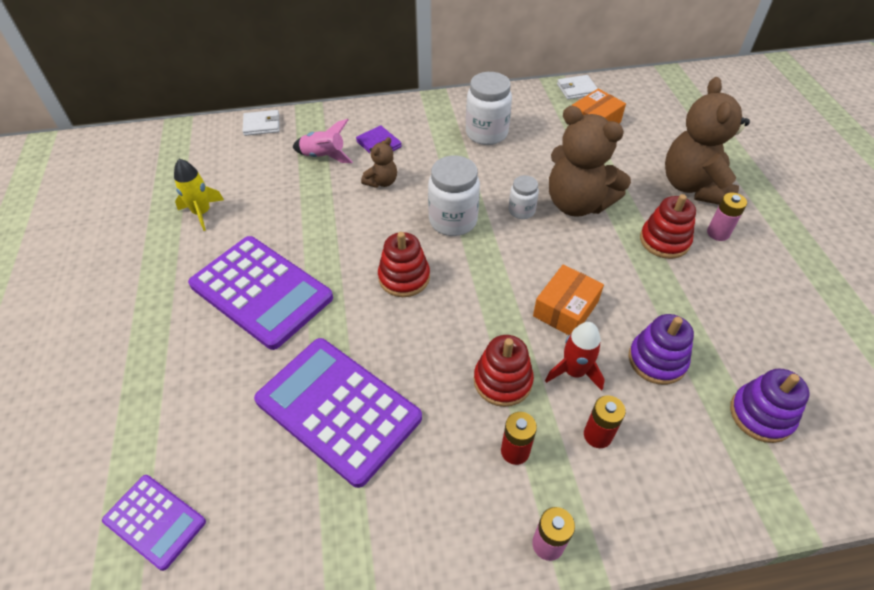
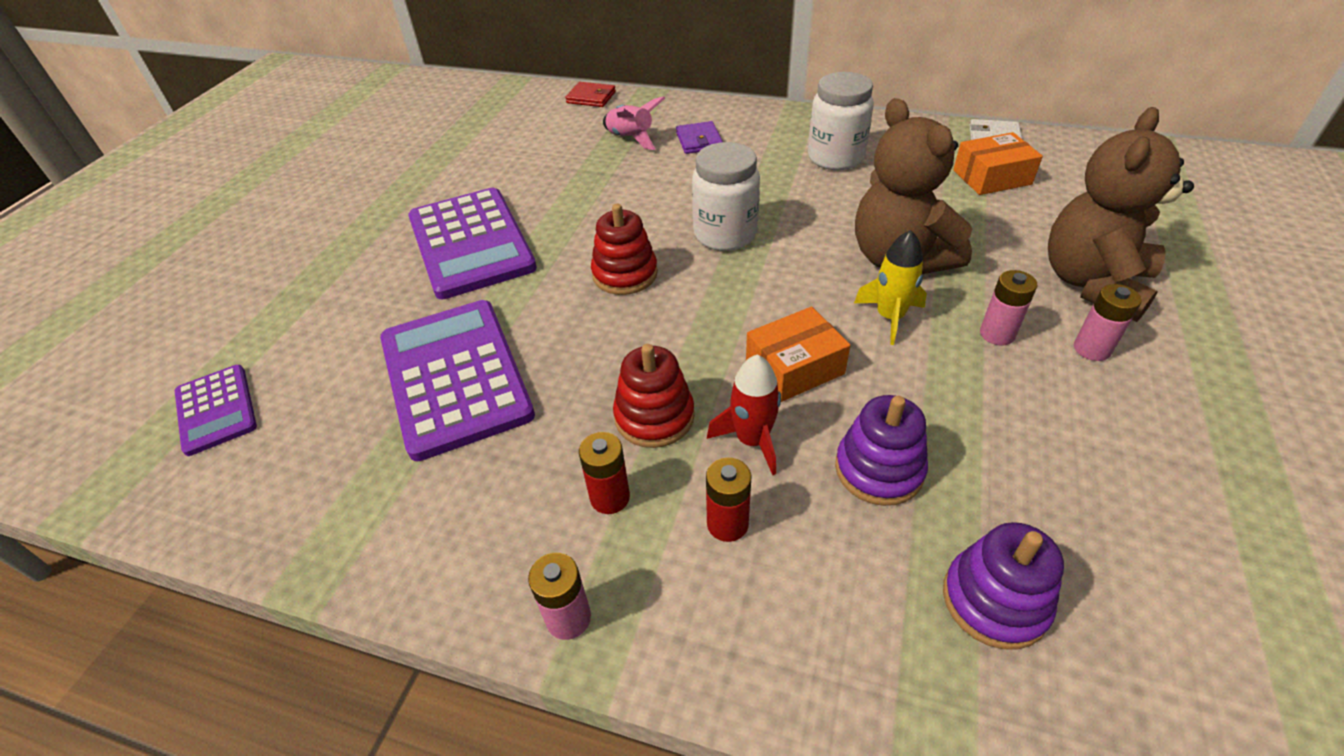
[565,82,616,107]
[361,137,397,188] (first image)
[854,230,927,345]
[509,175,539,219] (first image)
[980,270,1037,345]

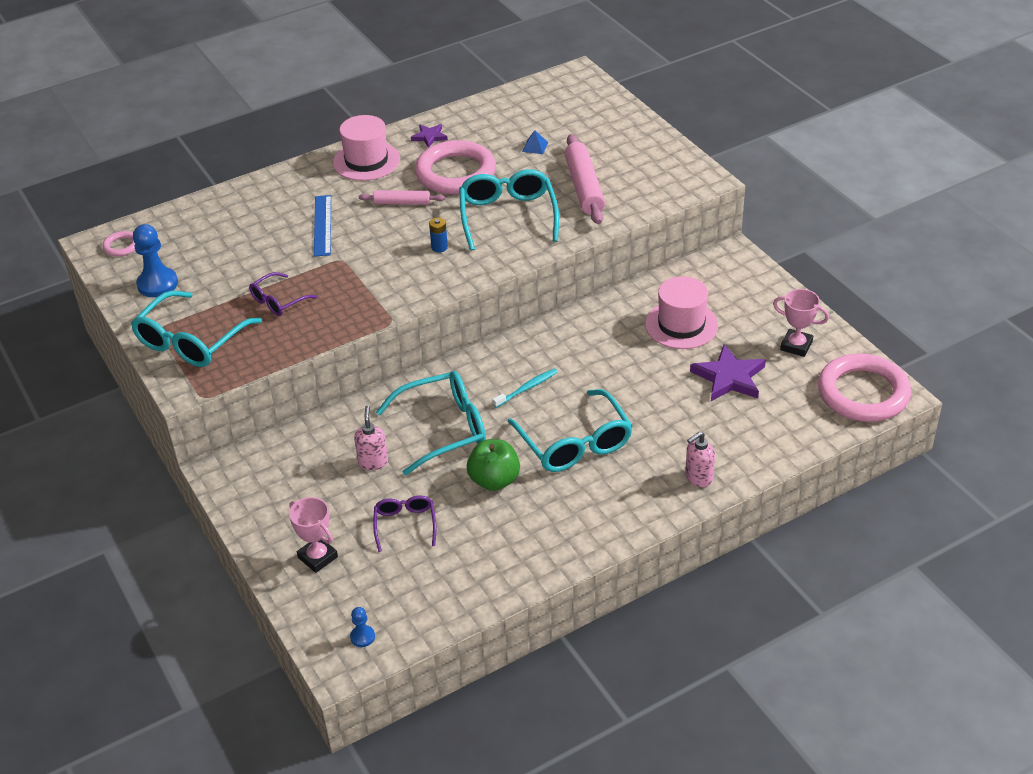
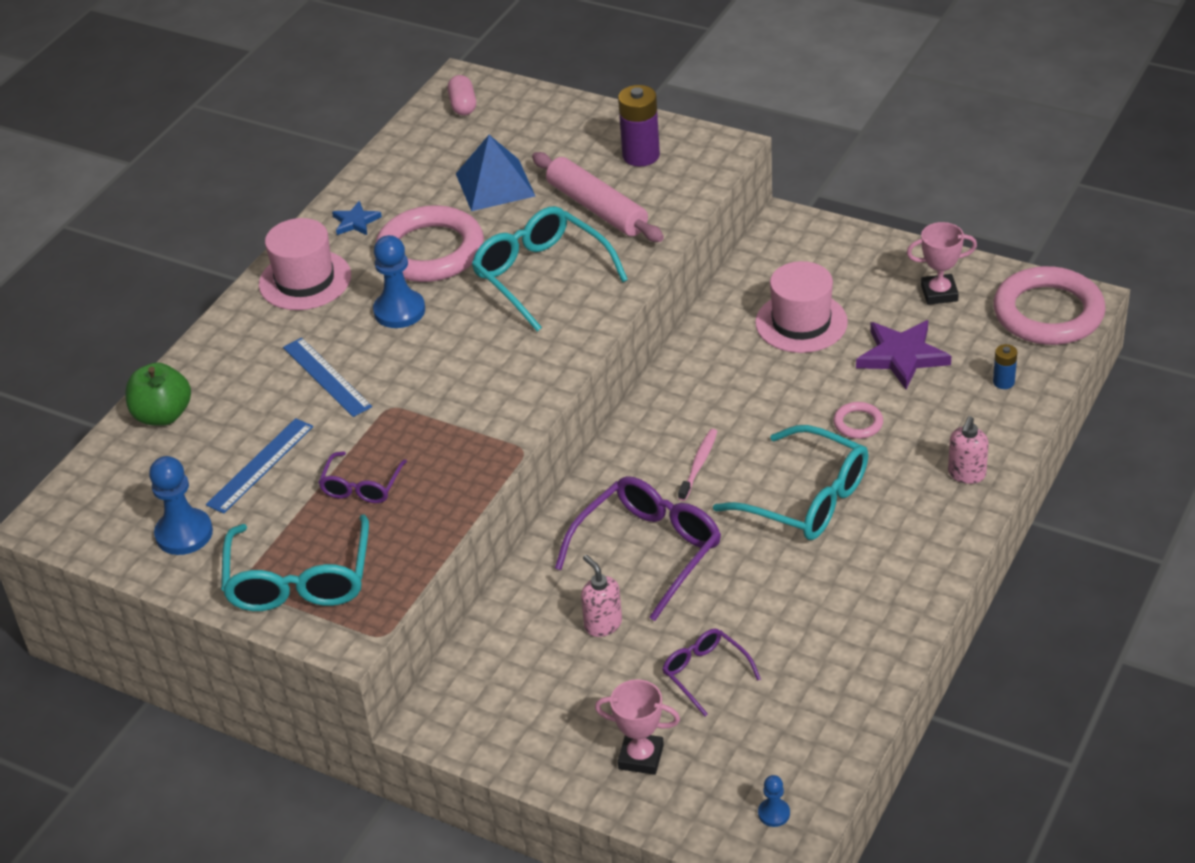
[332,201,382,235]
[456,135,535,211]
[373,235,425,328]
[993,344,1017,389]
[833,402,883,439]
[678,429,717,501]
[555,476,721,621]
[125,363,191,426]
[447,75,476,116]
[618,85,660,167]
[206,418,313,514]

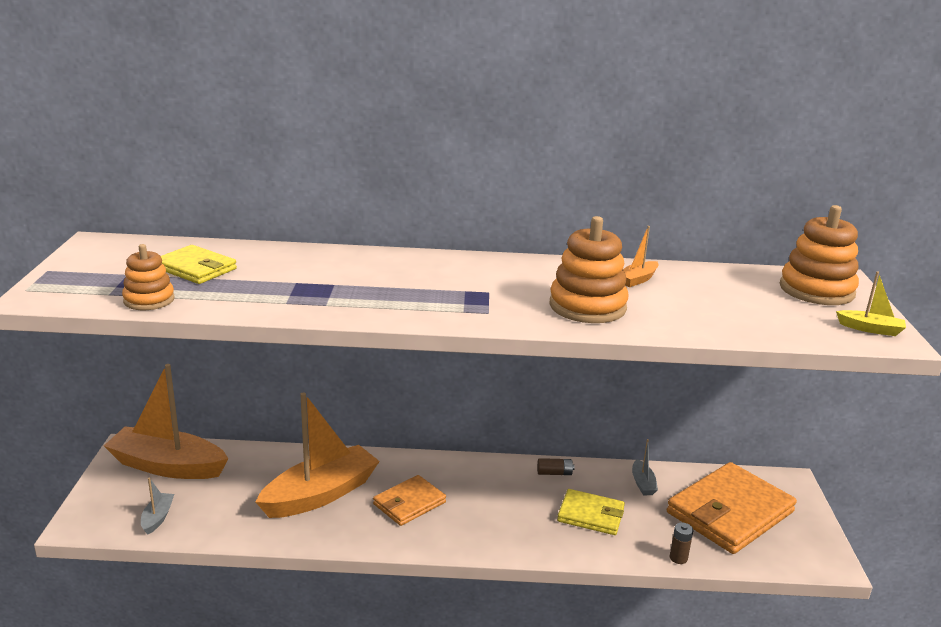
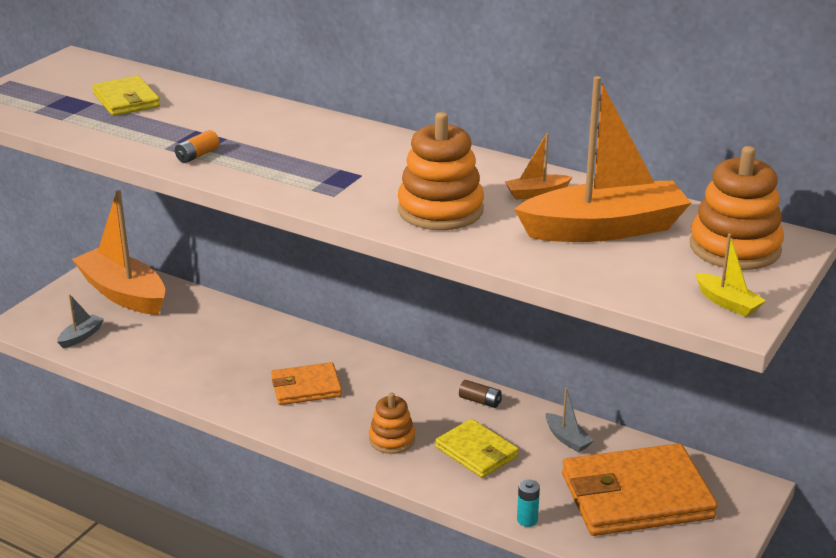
[369,392,415,454]
[514,76,691,242]
[546,387,594,452]
[517,479,540,527]
[175,130,220,163]

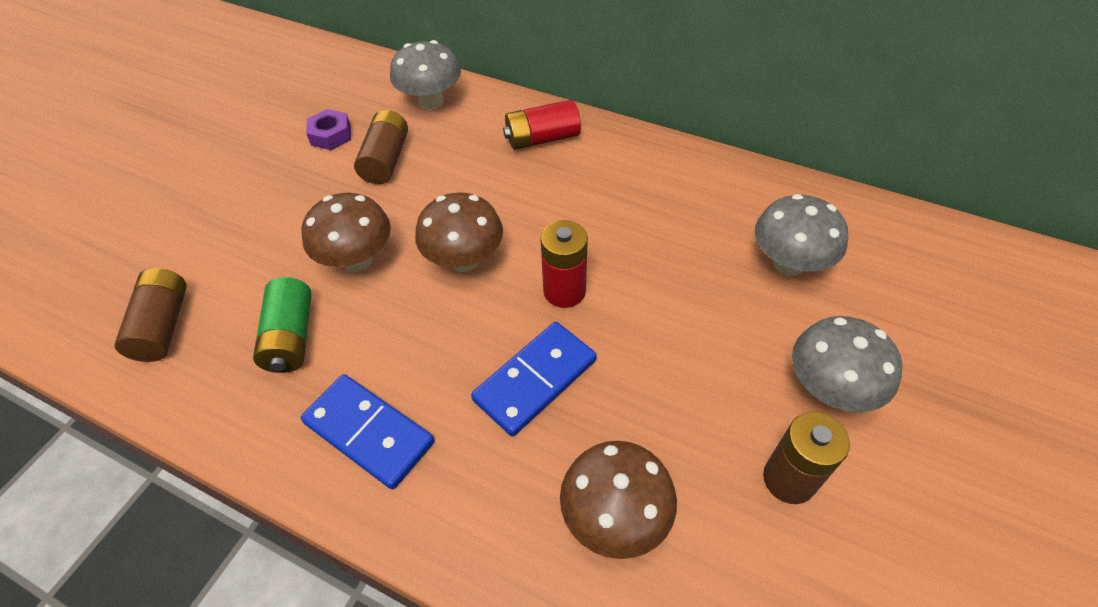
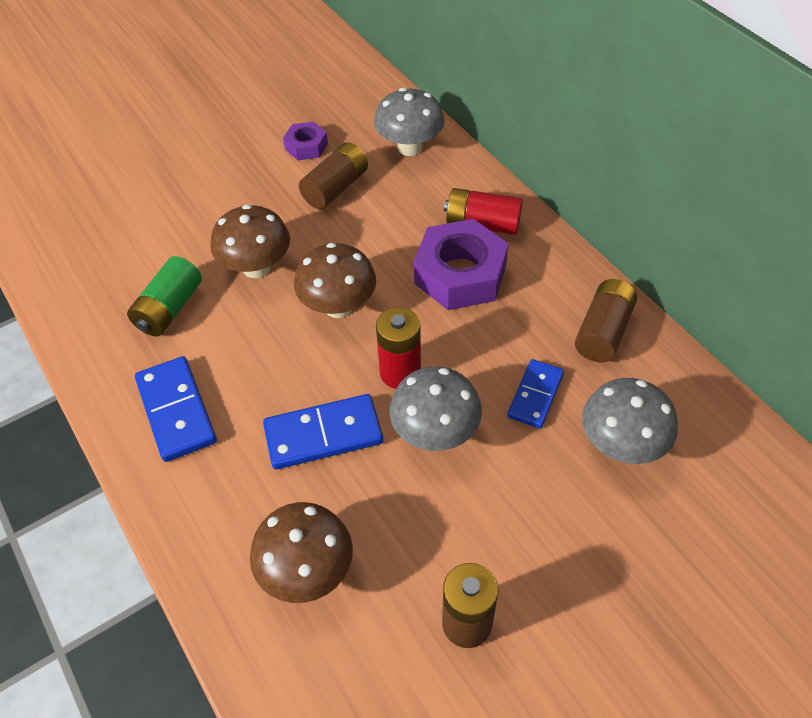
[575,279,637,362]
[390,366,482,451]
[414,219,509,310]
[507,359,564,429]

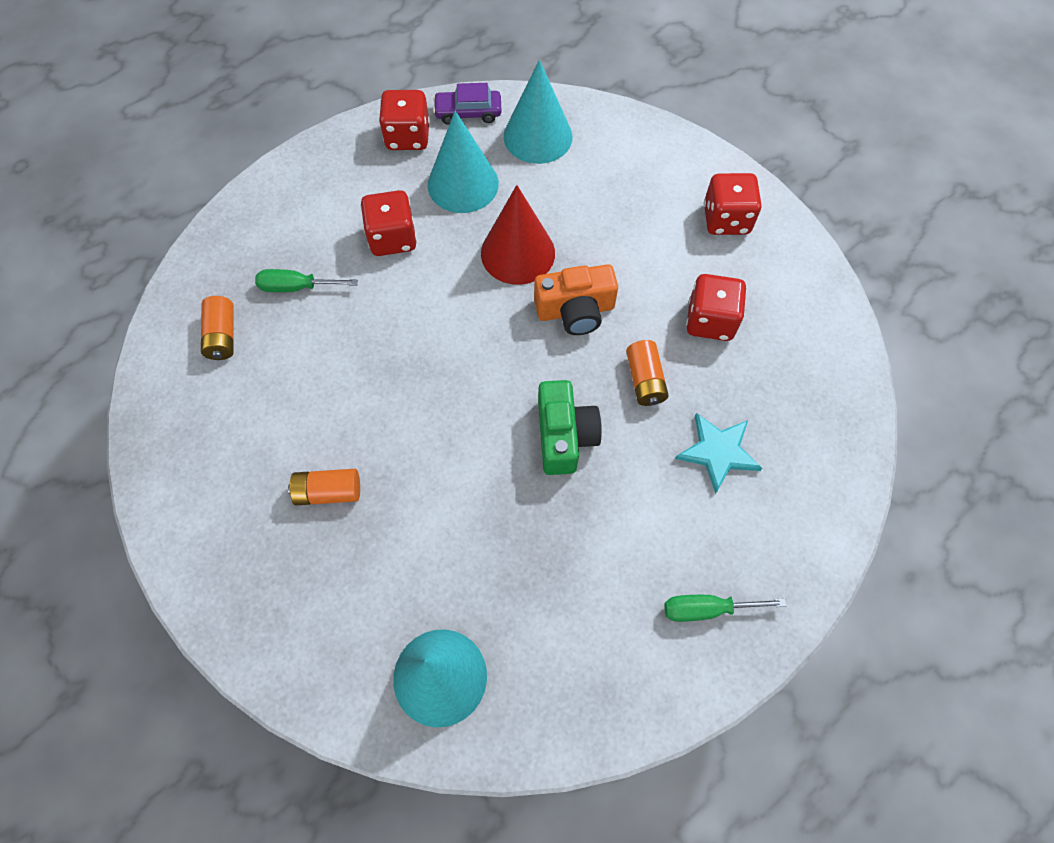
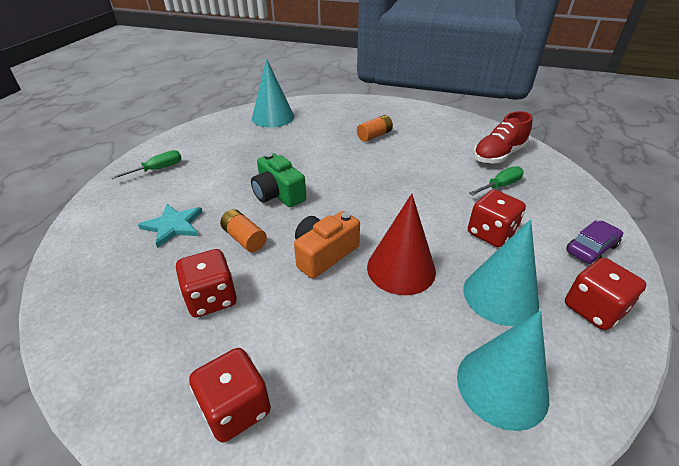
[566,220,623,264]
[473,111,533,164]

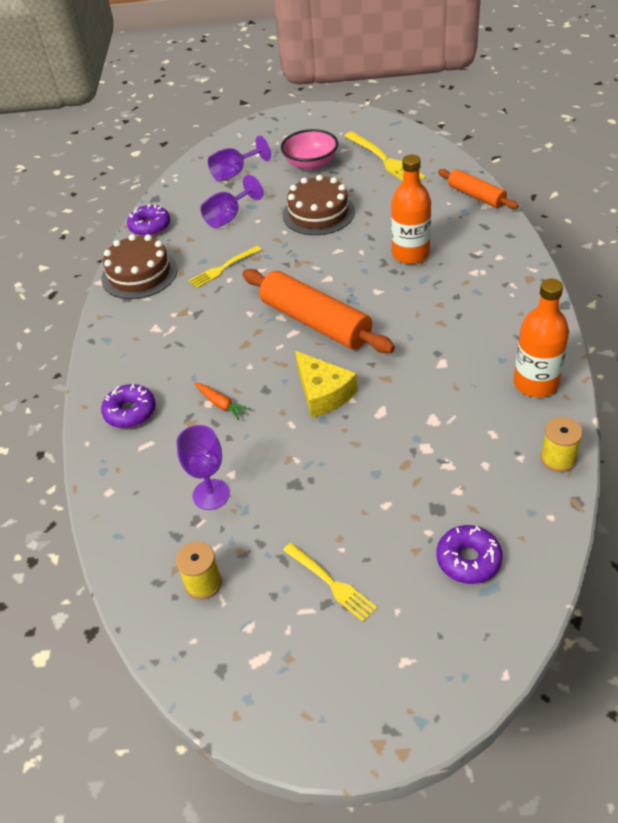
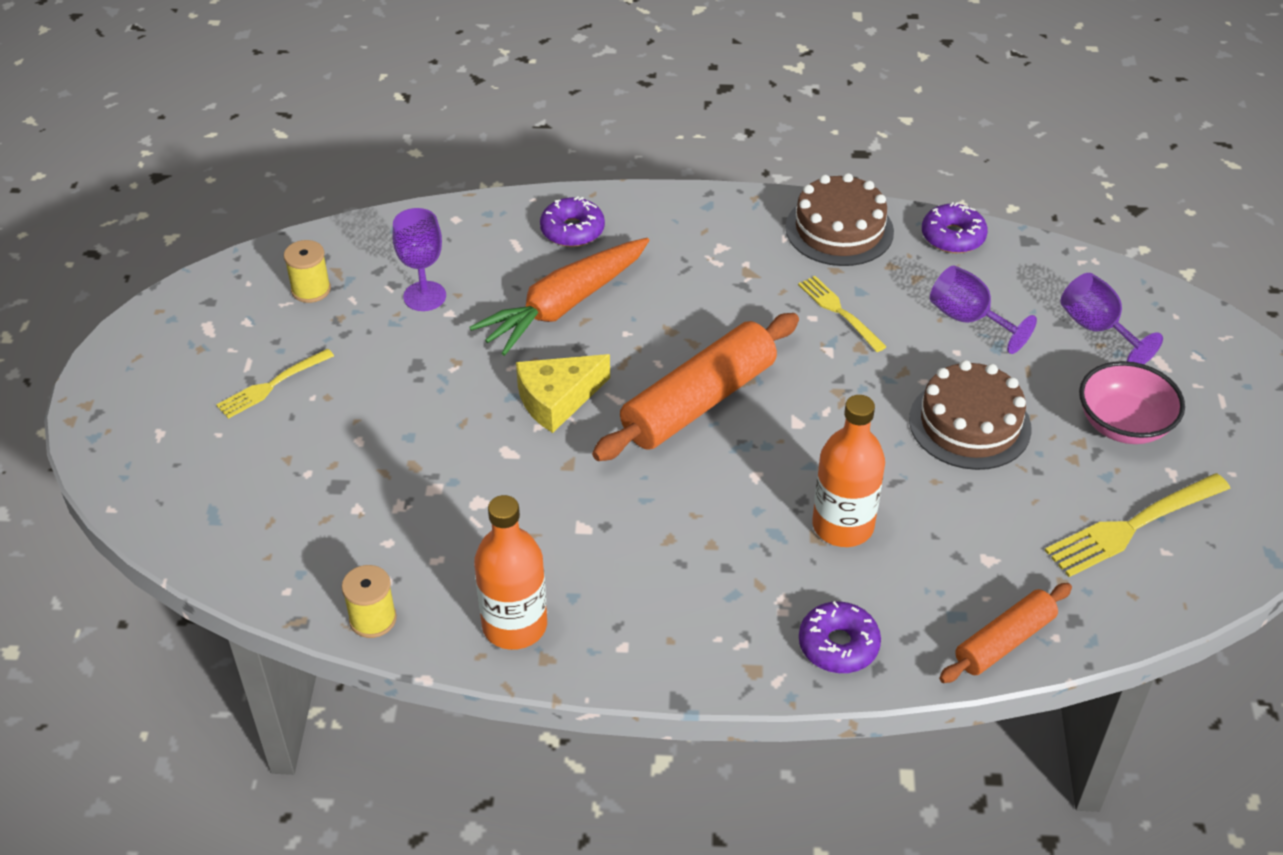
[469,238,650,356]
[799,601,881,673]

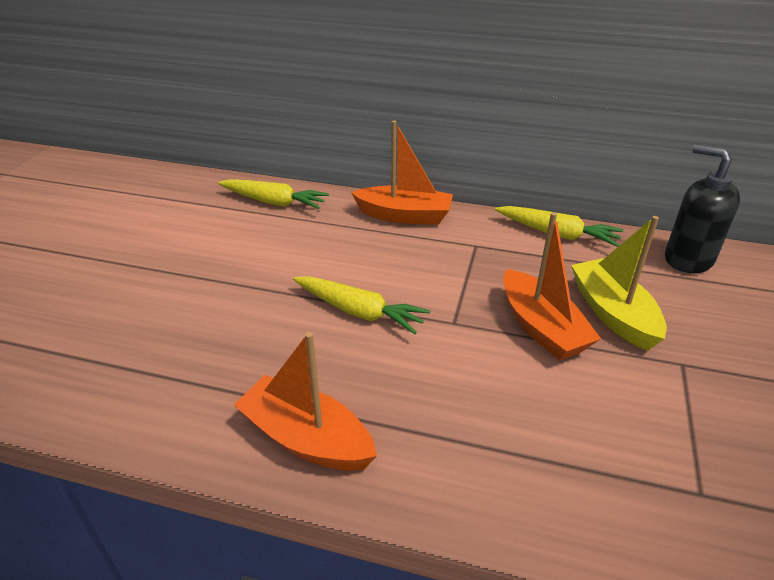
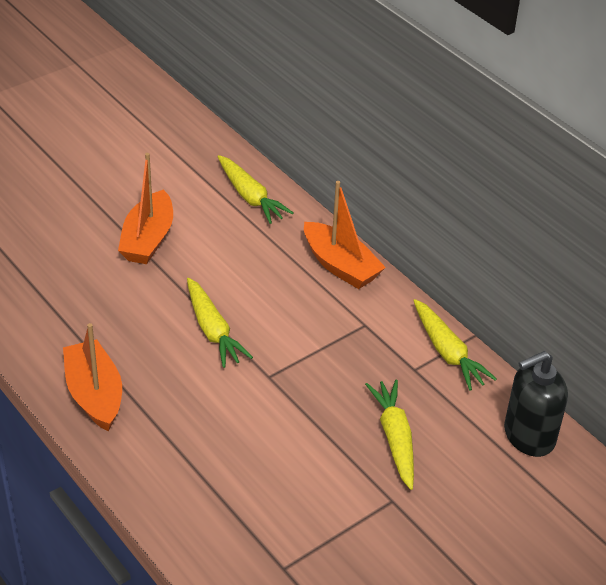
[504,351,568,457]
[118,153,173,264]
[365,380,414,490]

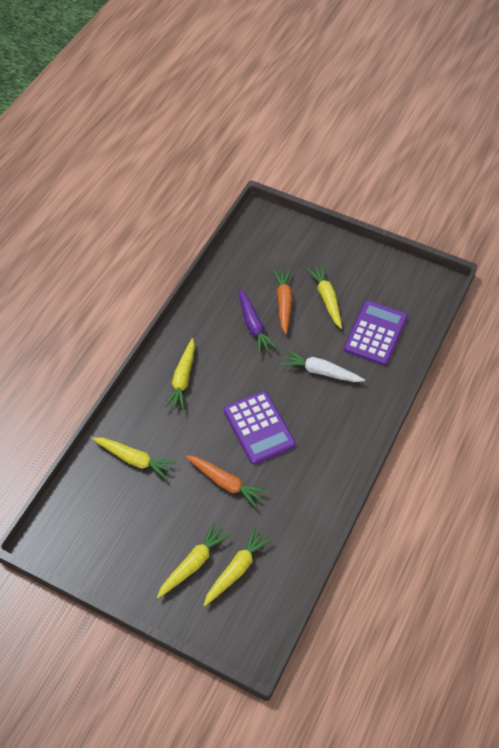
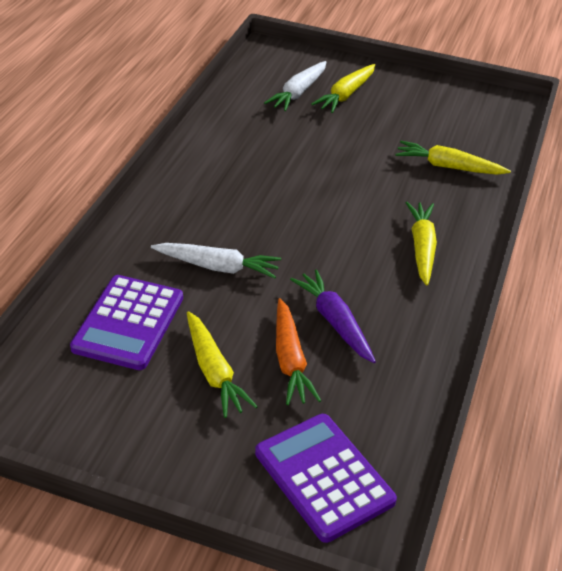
[255,414,397,543]
[185,455,267,508] (first image)
[264,61,326,111]

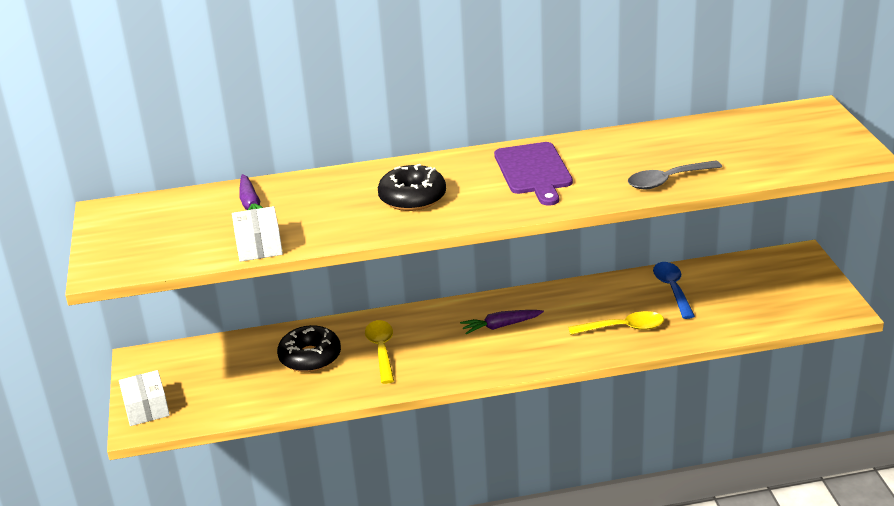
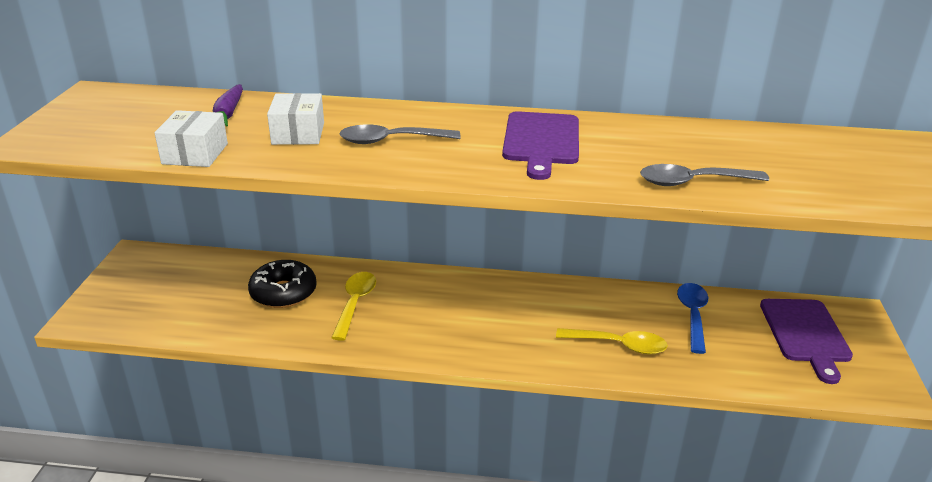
[339,125,461,144]
[460,310,544,334] (first image)
[267,93,324,145]
[760,299,853,384]

